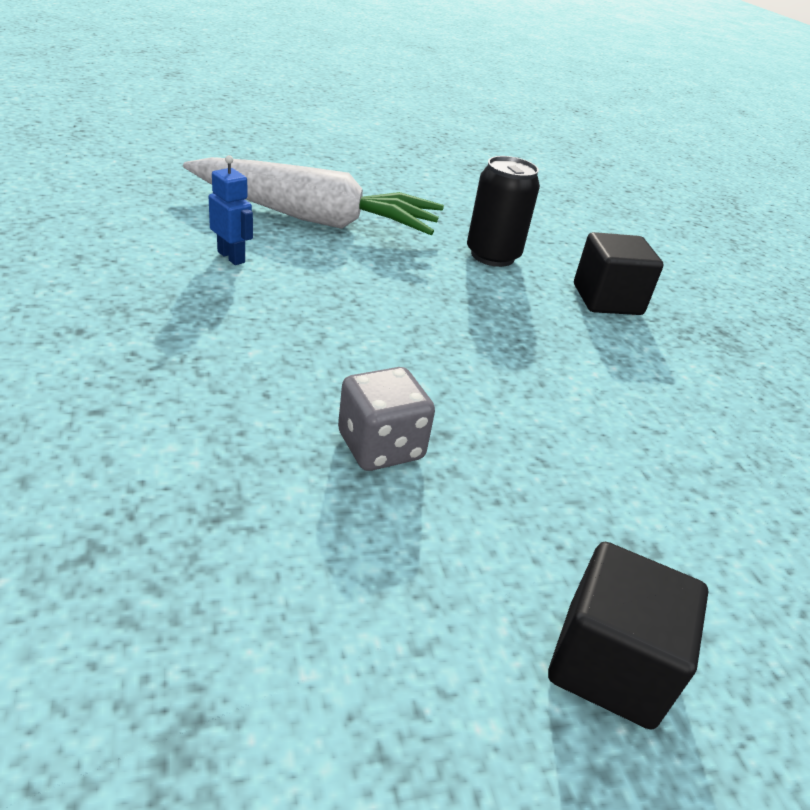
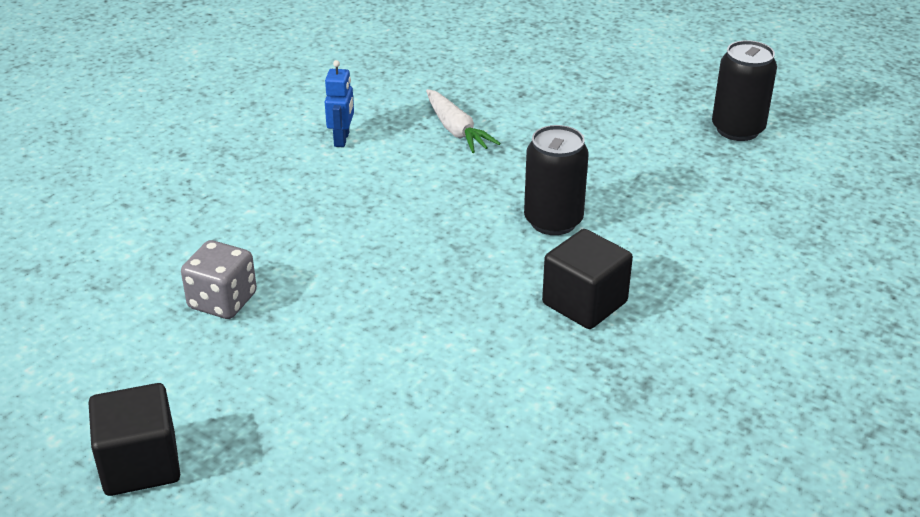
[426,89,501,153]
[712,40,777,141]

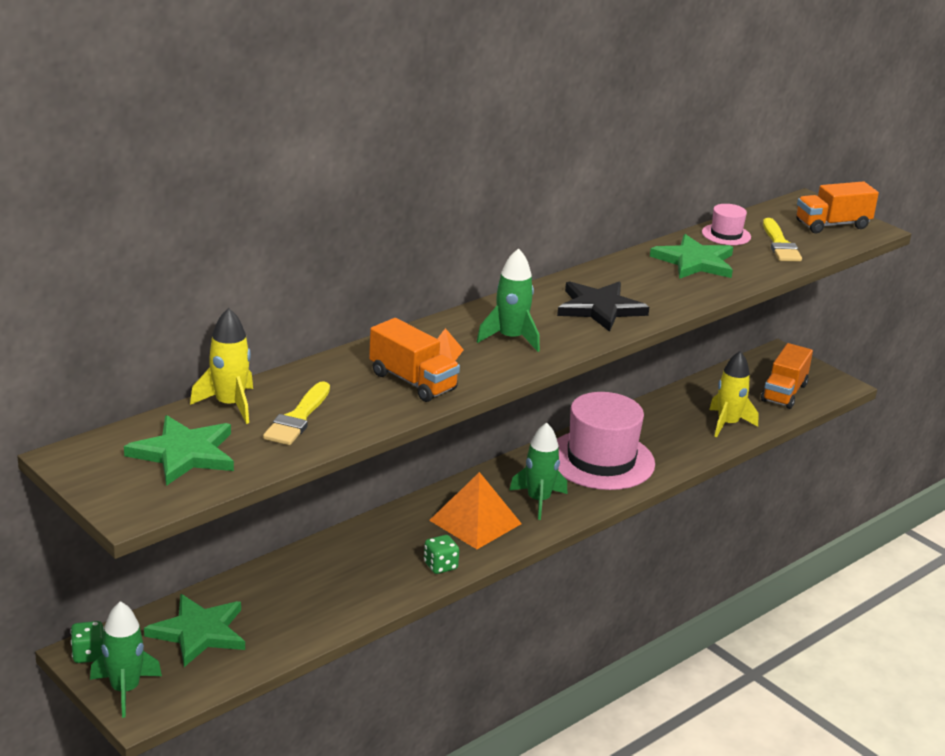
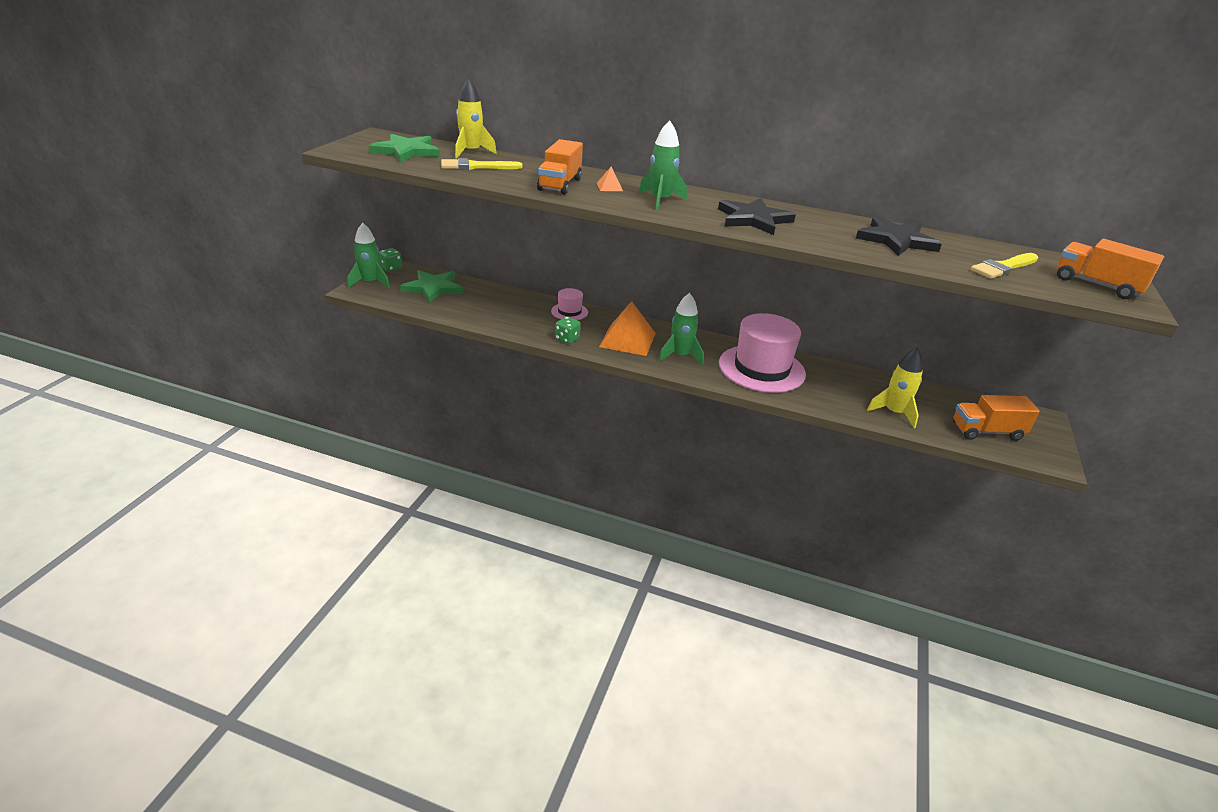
[551,288,588,320]
[856,216,942,256]

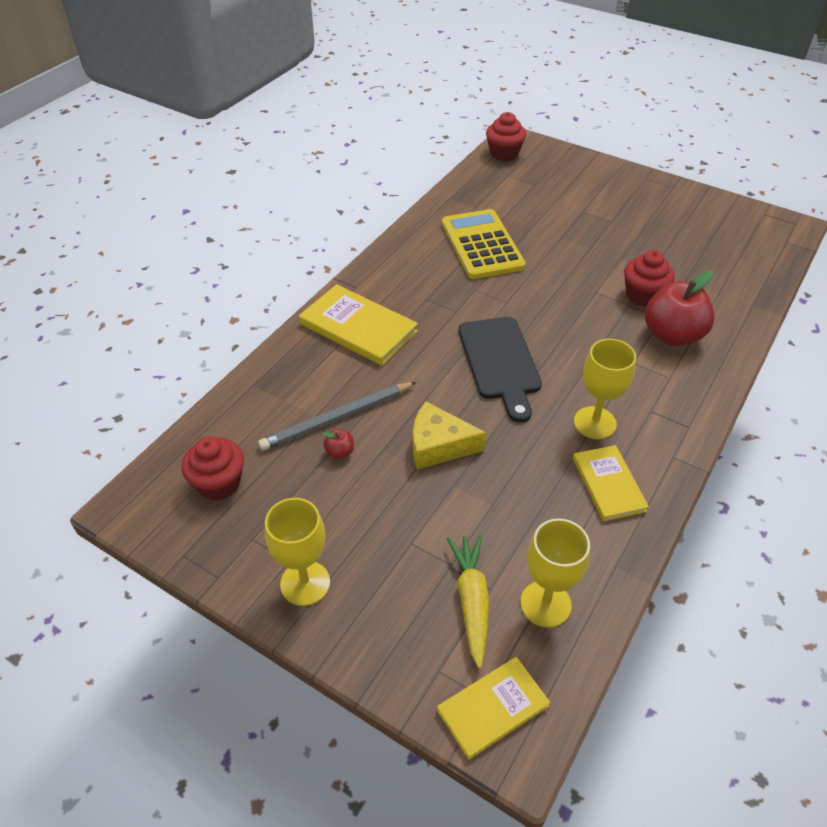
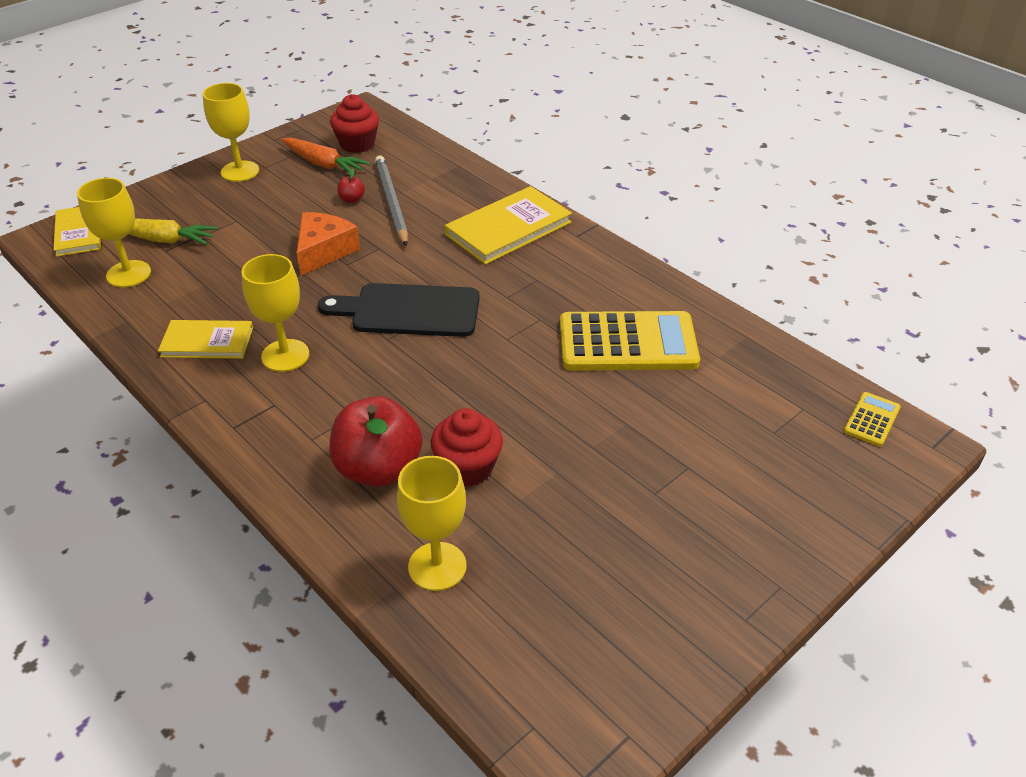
[844,392,901,447]
[297,212,360,276]
[281,138,370,175]
[397,456,467,591]

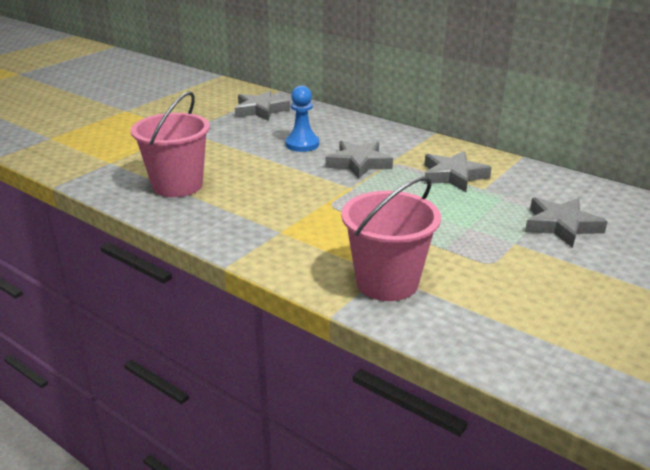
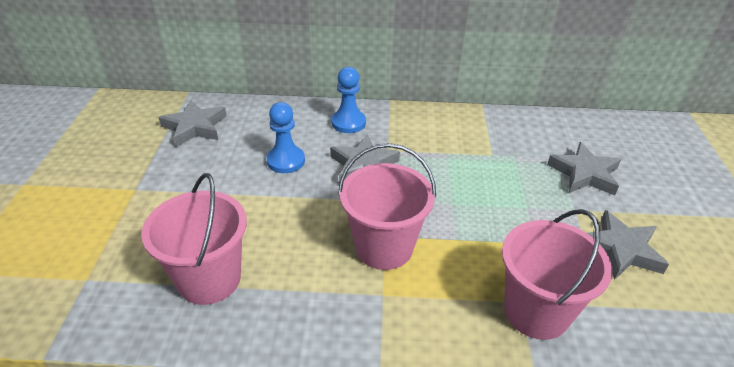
[587,210,669,280]
[331,67,366,133]
[338,143,436,270]

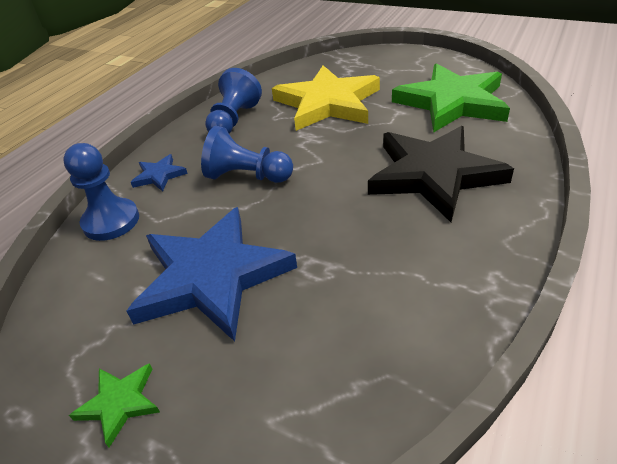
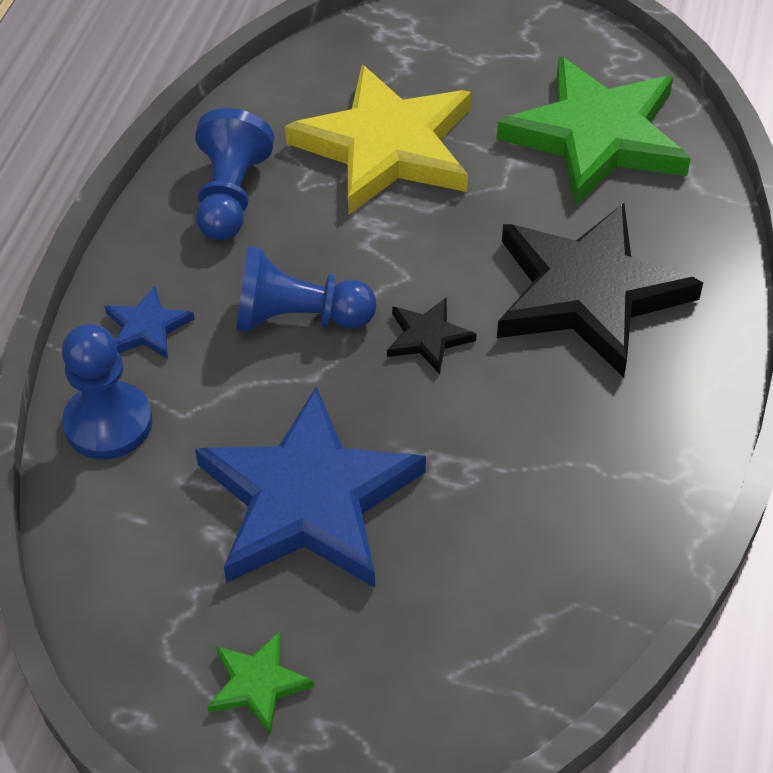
[387,297,476,374]

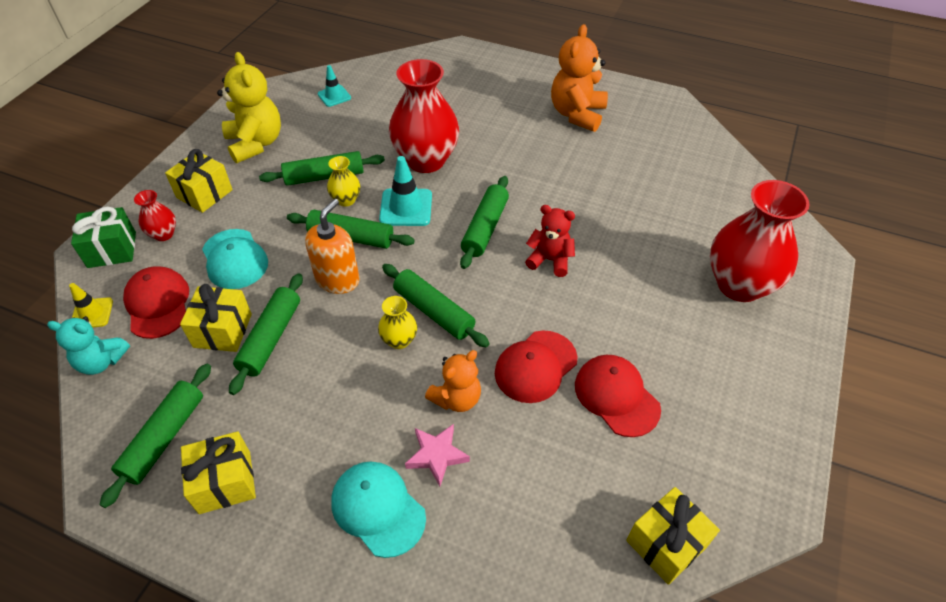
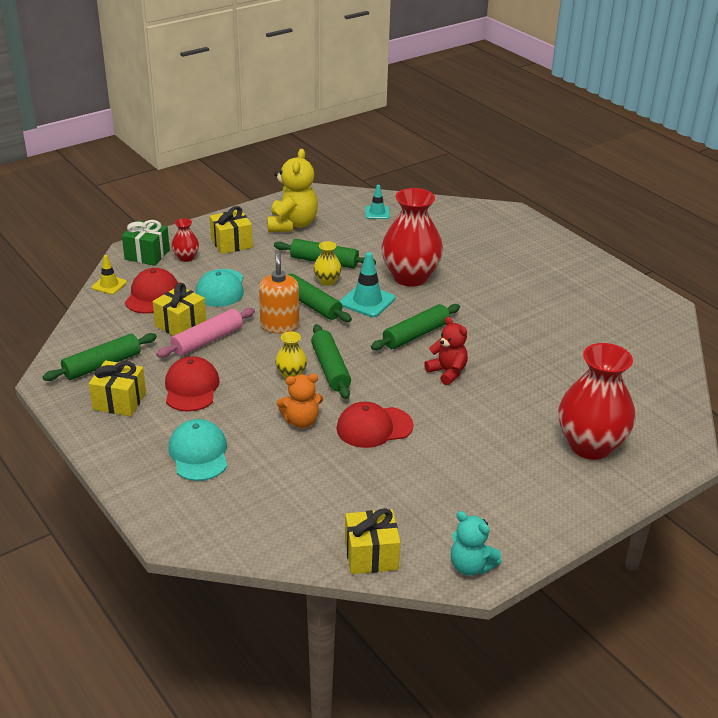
[551,24,608,132] (first image)
[259,251,299,334]
[156,308,255,358]
[451,511,502,576]
[165,356,219,412]
[405,424,470,486] (first image)

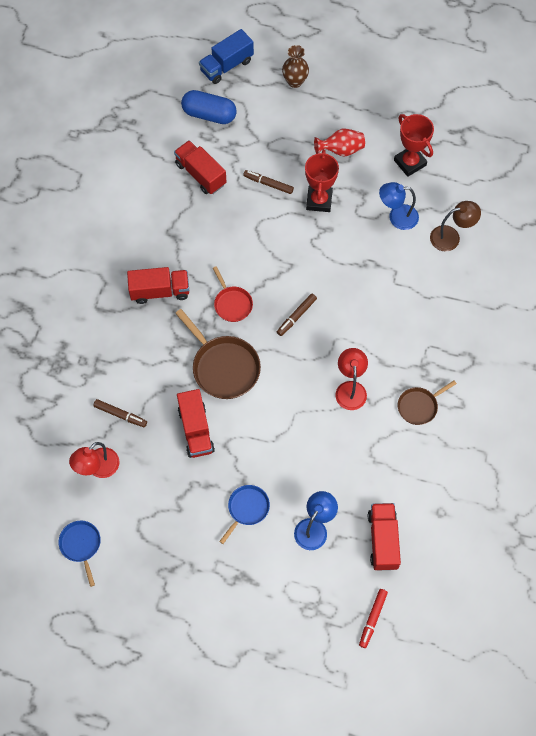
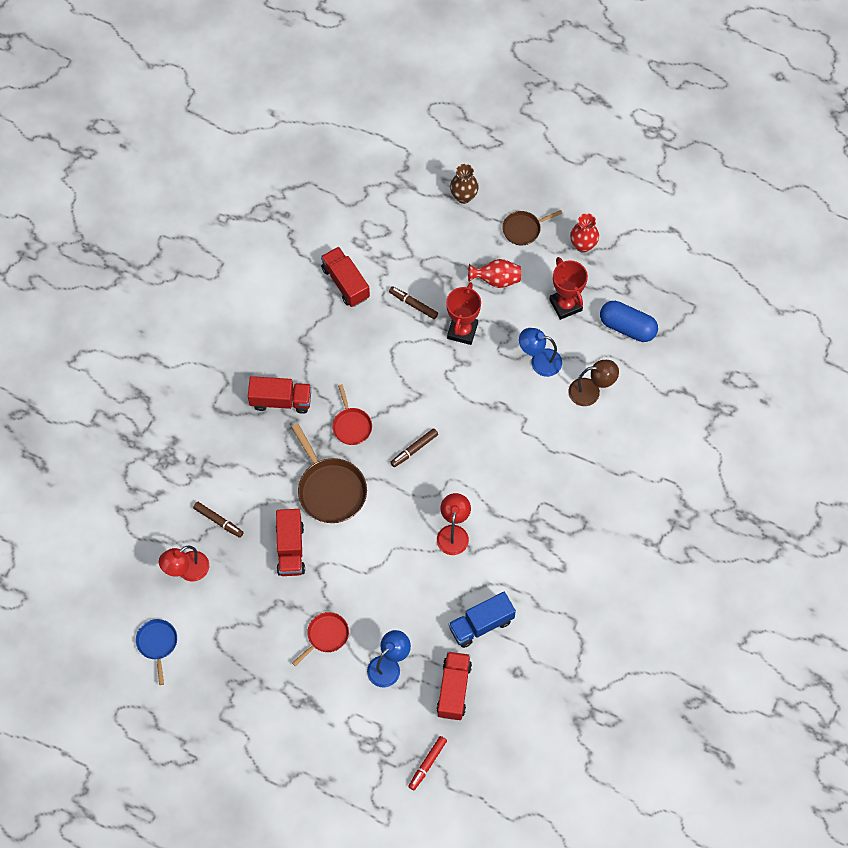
[449,592,516,648]
[600,301,658,342]
[502,210,563,246]
[292,612,349,666]
[570,213,599,253]

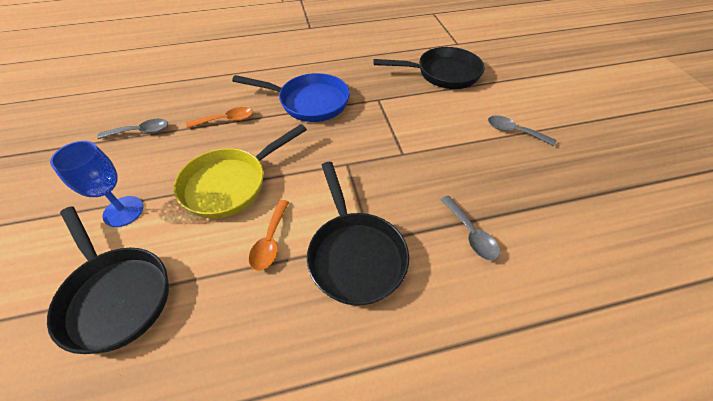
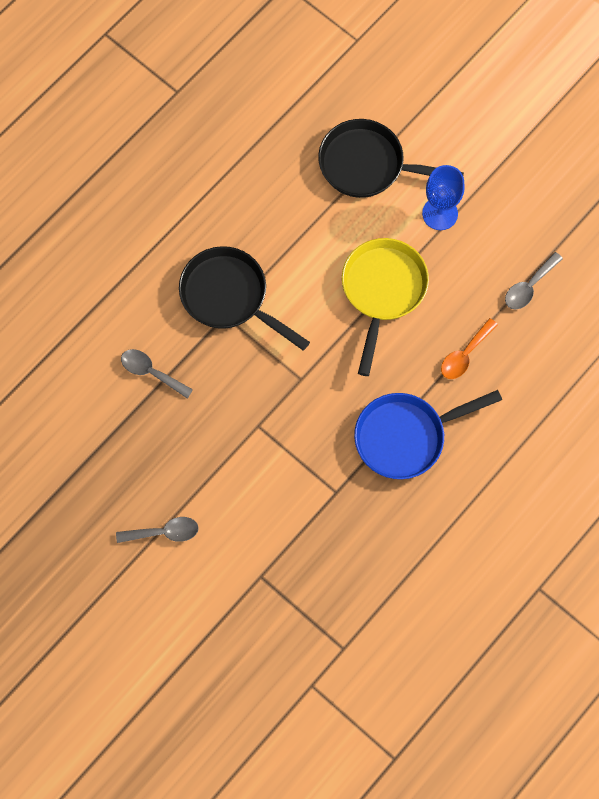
[373,47,485,89] (first image)
[249,200,289,271] (first image)

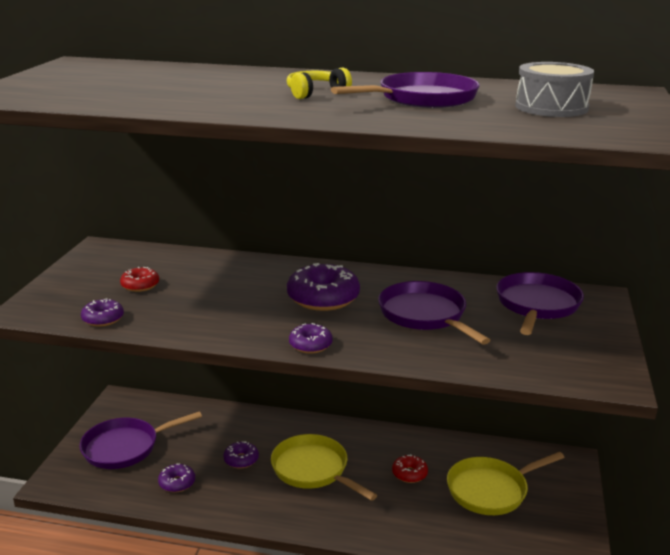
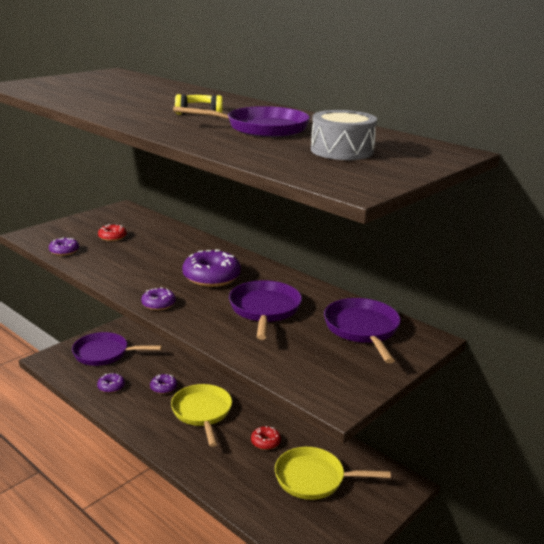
[324,298,401,363]

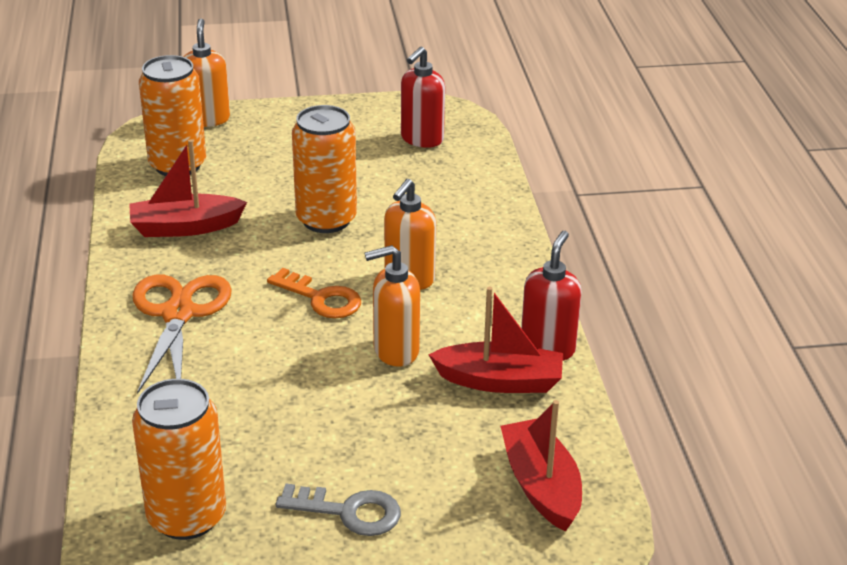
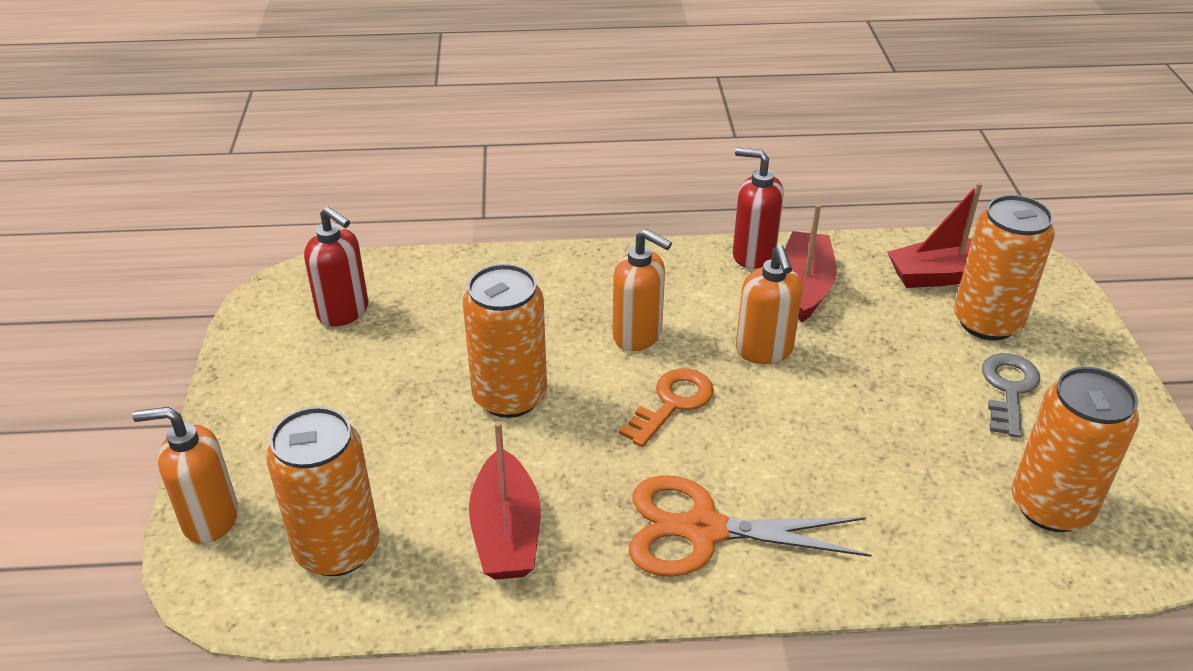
[954,195,1055,340]

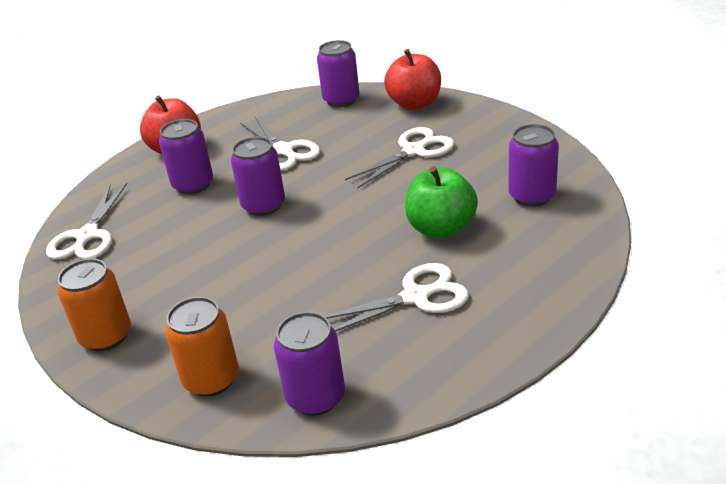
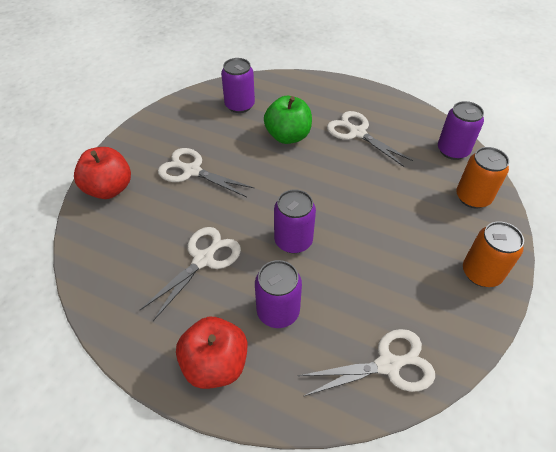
[317,40,360,107] (first image)

